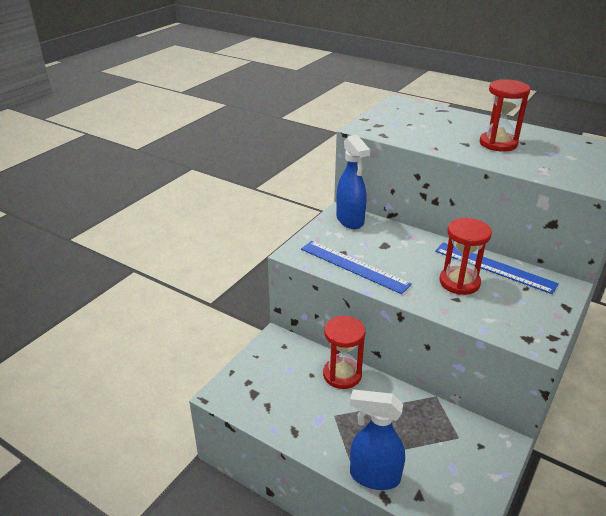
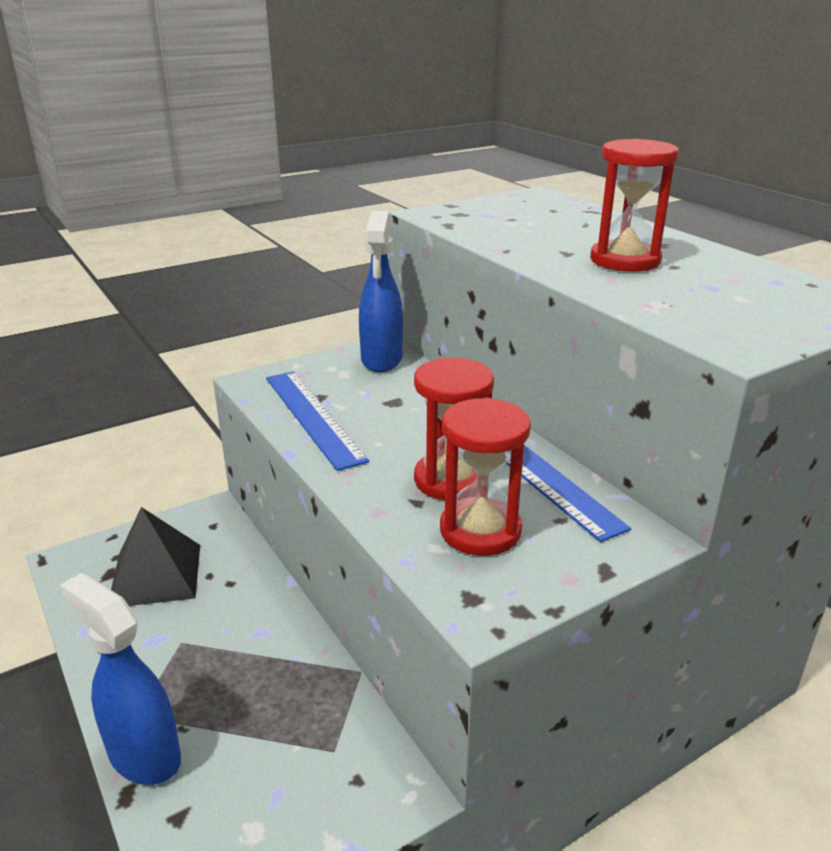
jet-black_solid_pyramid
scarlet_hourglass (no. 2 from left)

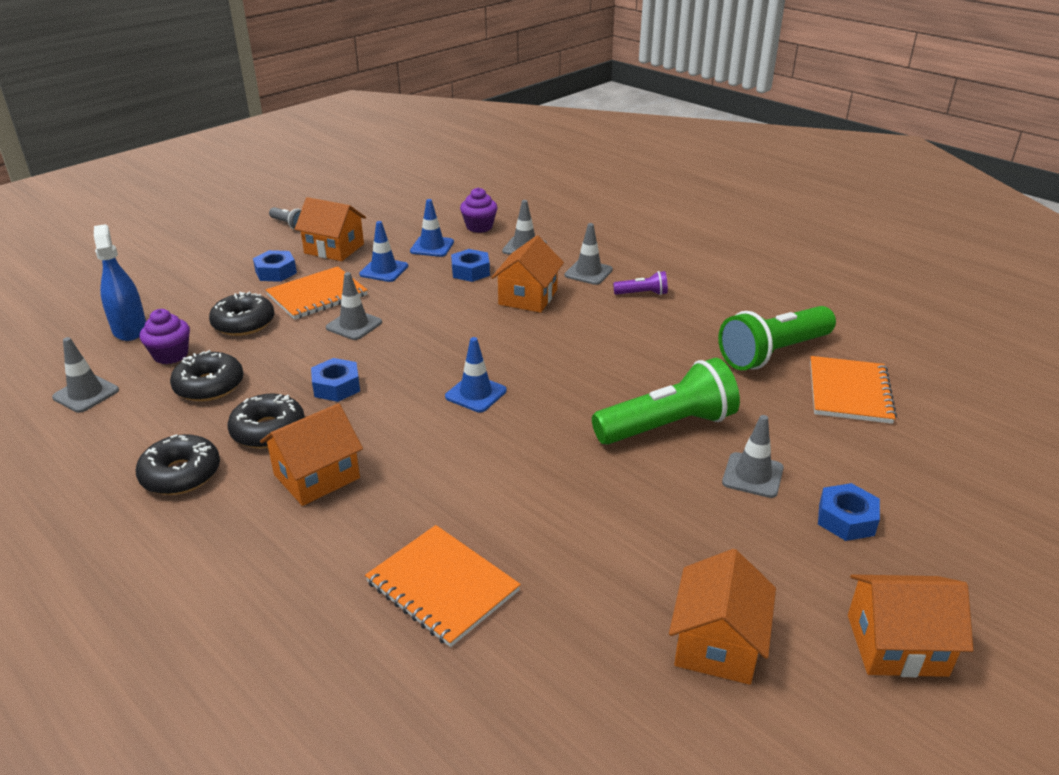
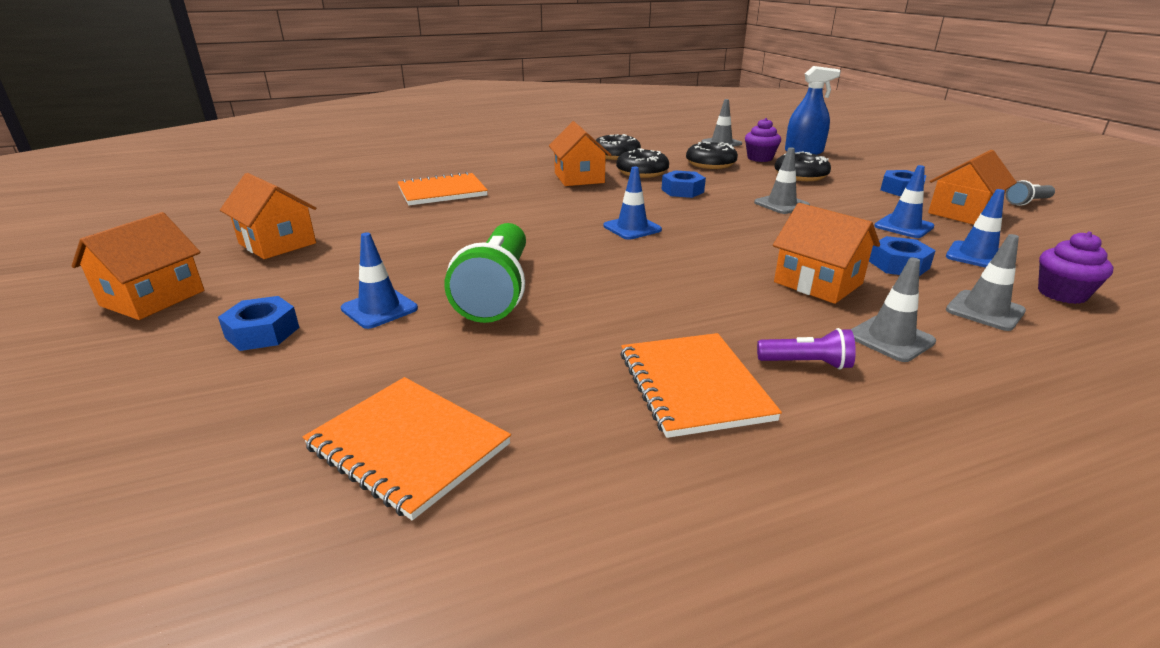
green_pocket_torch (no. 2 from left in the first image)
orange_notebook (no. 3 from left)
cobalt_traffic_cone (no. 1 from left)
royal_purple_pocket_torch

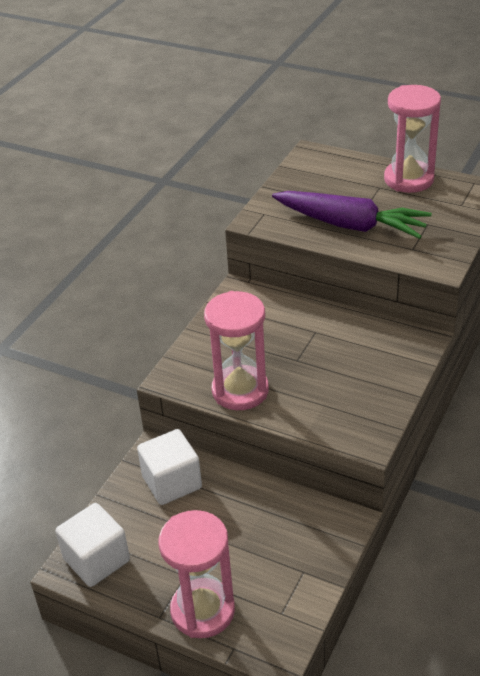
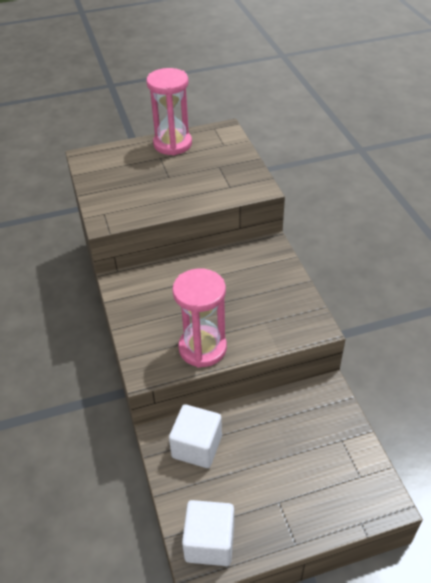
rosy_hourglass (no. 1 from left in the first image)
royal_purple_carrot

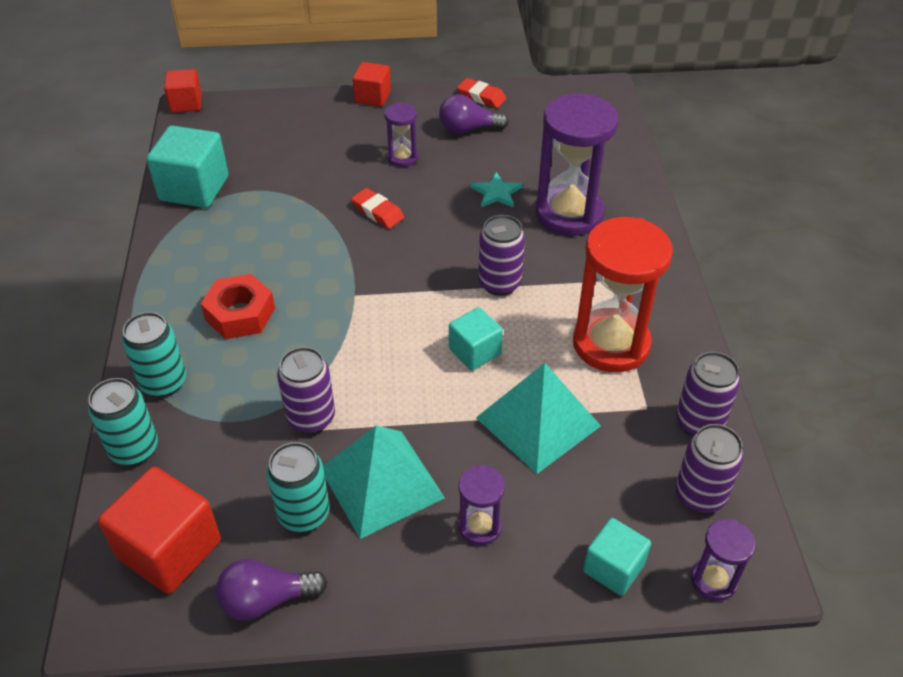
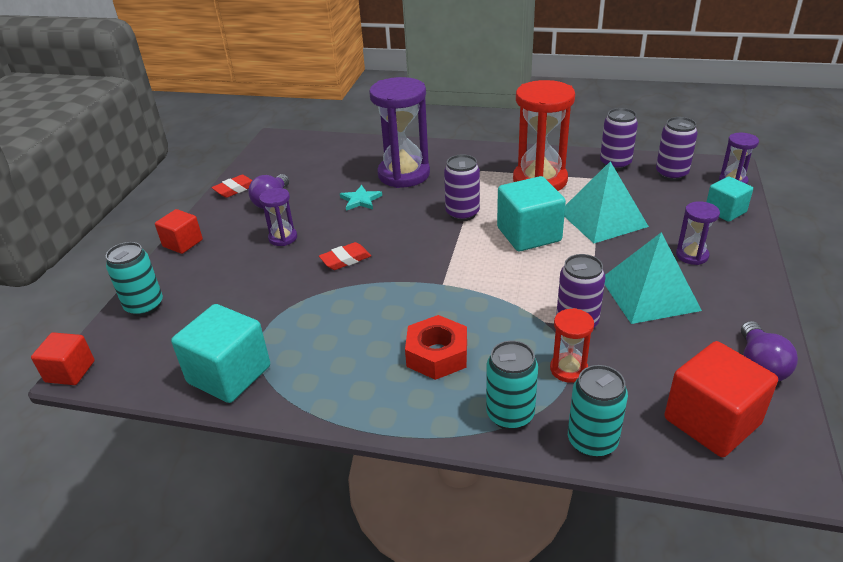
scarlet_hourglass (no. 2 from left)
aqua_tin (no. 1 from left)
aqua_solid_cube (no. 2 from left)

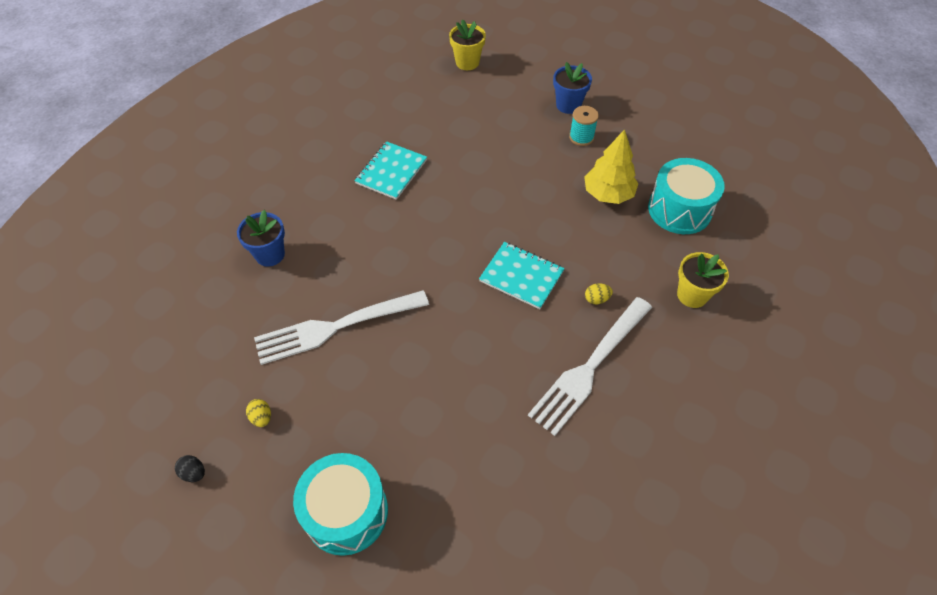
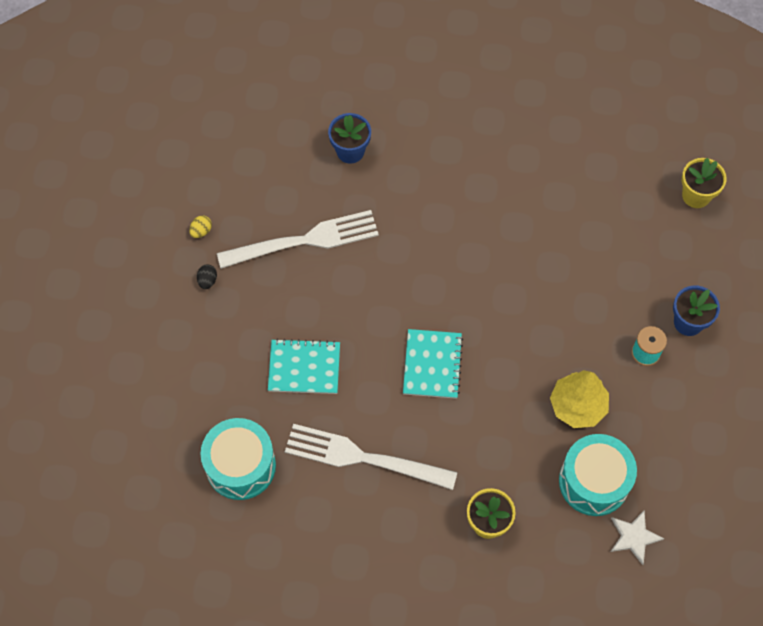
bright_yellow_egg_shape (no. 2 from left in the first image)
pure_white_five-pointed_star
jet-black_egg_shape
aqua_snare_drum (no. 1 from left)
aqua_notebook (no. 1 from left)
pure_white_table_fork (no. 1 from left)

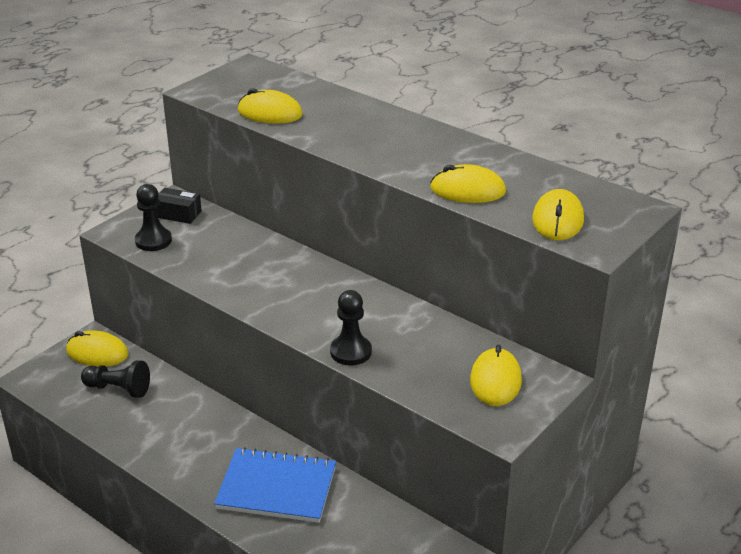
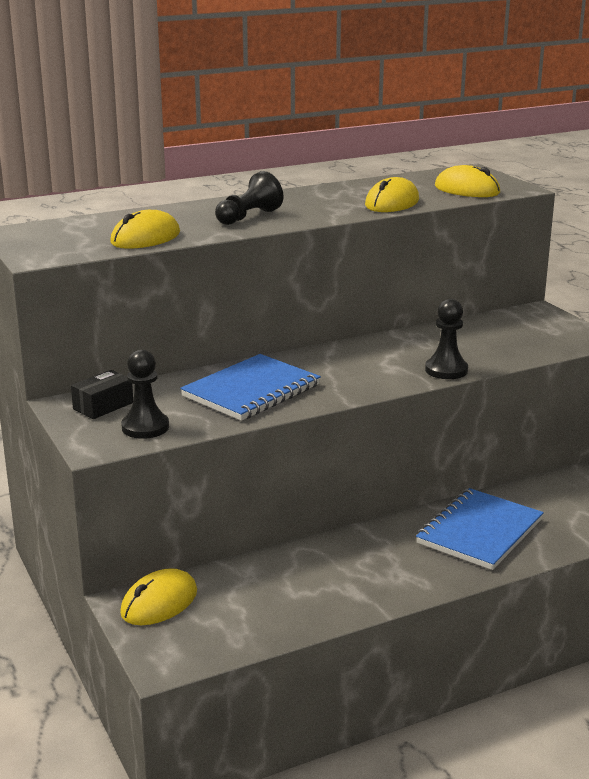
bright_yellow_computer_mouse (no. 4 from left in the first image)
cobalt_notebook (no. 1 from left)
jet-black_game_pawn (no. 2 from left)

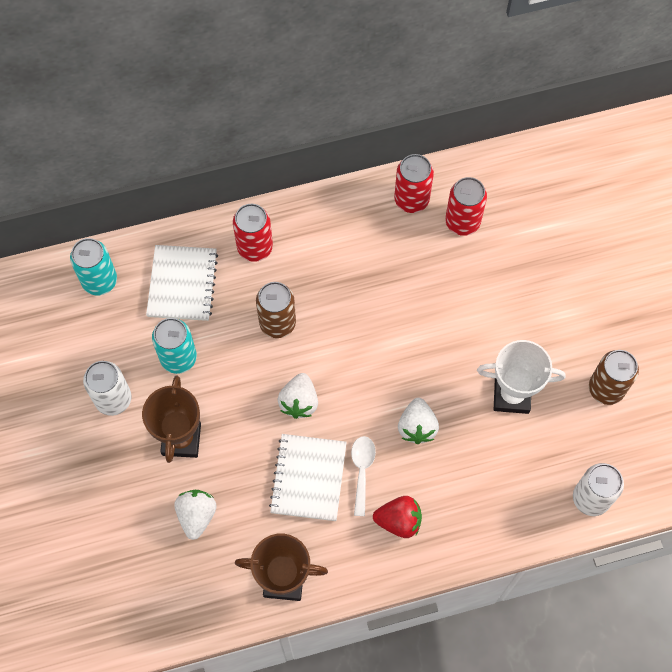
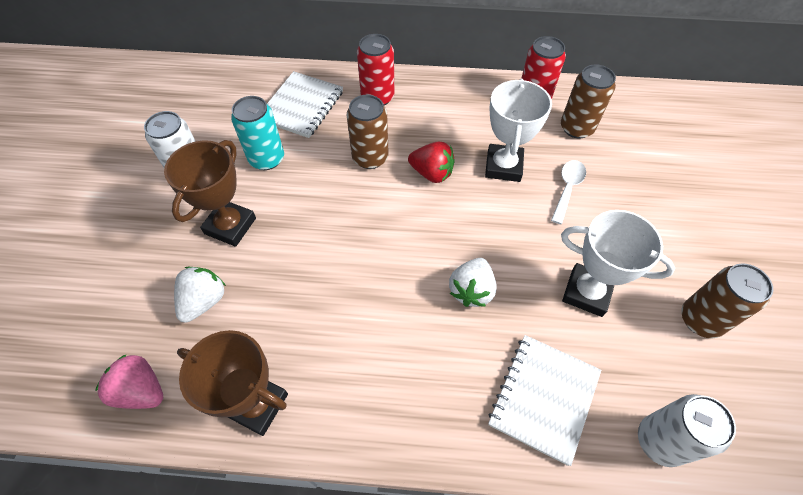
aqua_tin (no. 1 from left in the first image)
pure_white_strawberry (no. 2 from left in the first image)
rosy_strawberry
pure_white_prize_cup (no. 1 from left)
pure_white_notebook (no. 2 from left)
pure_white_spoon
scarlet_strawberry
dark_brown_tin (no. 2 from left)

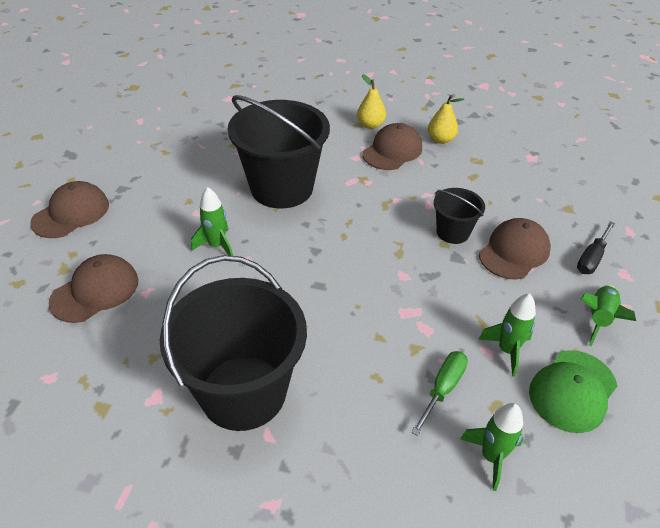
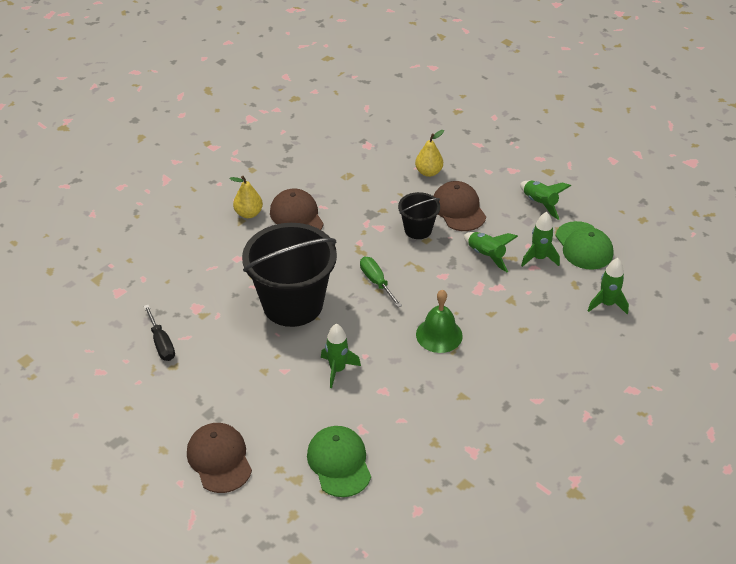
jet-black_sand_bucket (no. 1 from left in the first image)
green_bell
green_rocket (no. 2 from left)
green_hand_screwdriver
bright_yellow_pear_fruit (no. 2 from left)
jet-black_hand_screwdriver
green_baseball_cap (no. 1 from left)

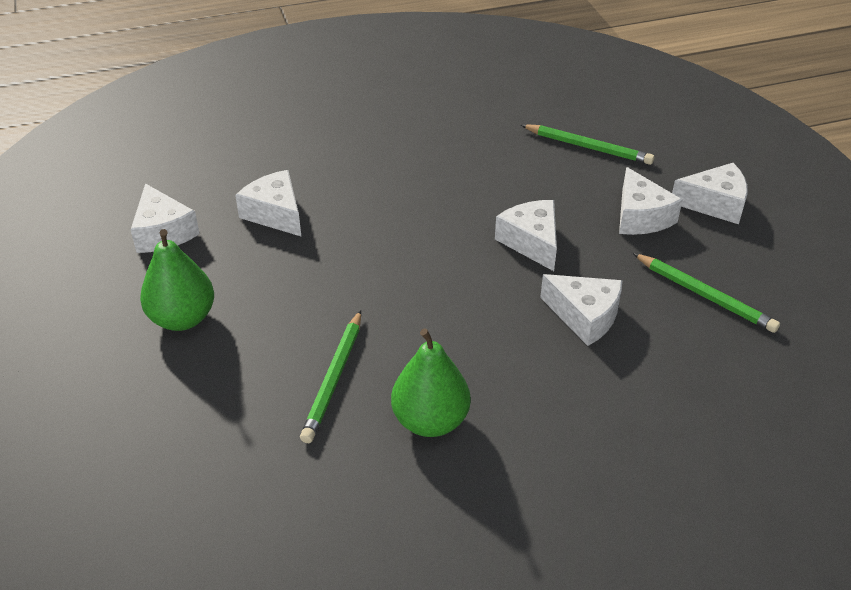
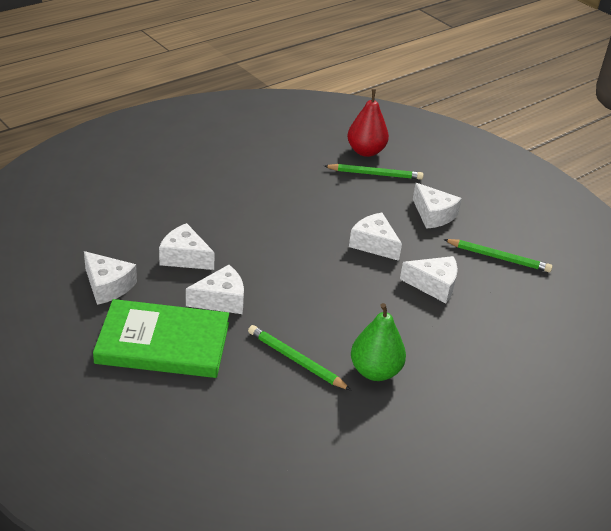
scarlet_pear_fruit
pure_white_cheese_wedge (no. 3 from left)
green_hardcover
green_pencil (no. 1 from left)

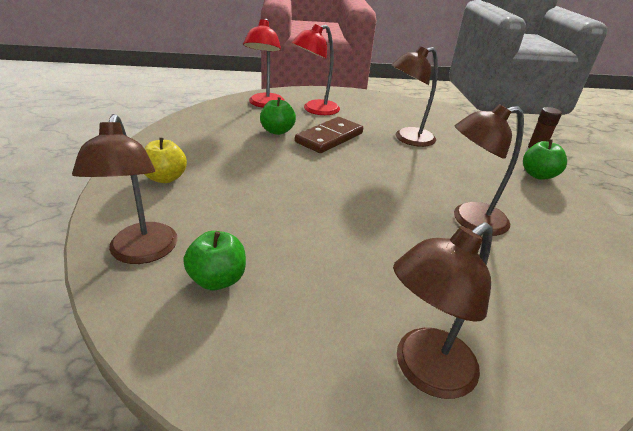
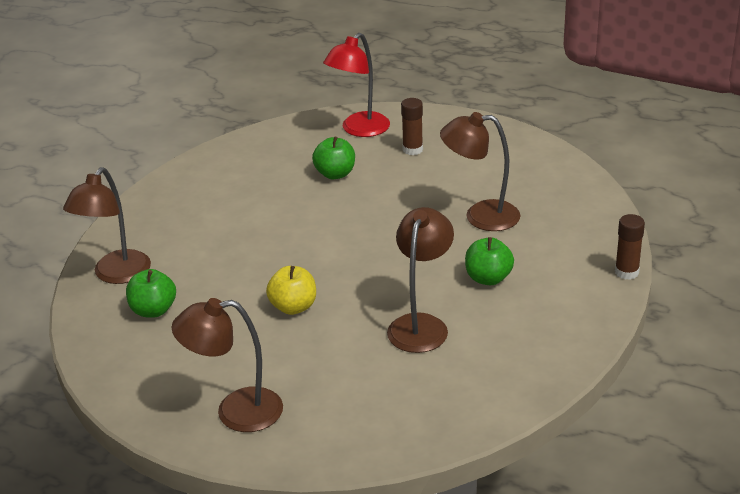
dark_brown_domino
bright_yellow_apple
green_apple (no. 3 from left)
dark_brown_glue_stick (no. 1 from left)
dark_brown_lamp (no. 3 from left)

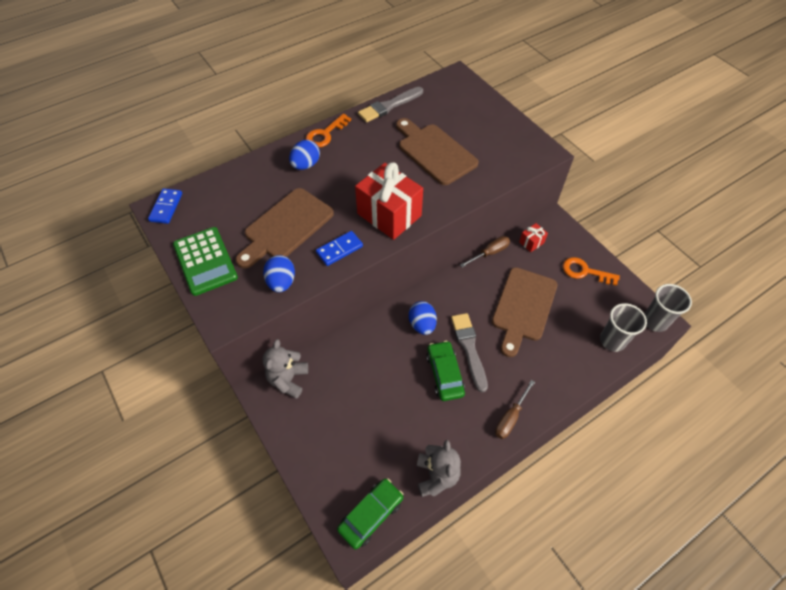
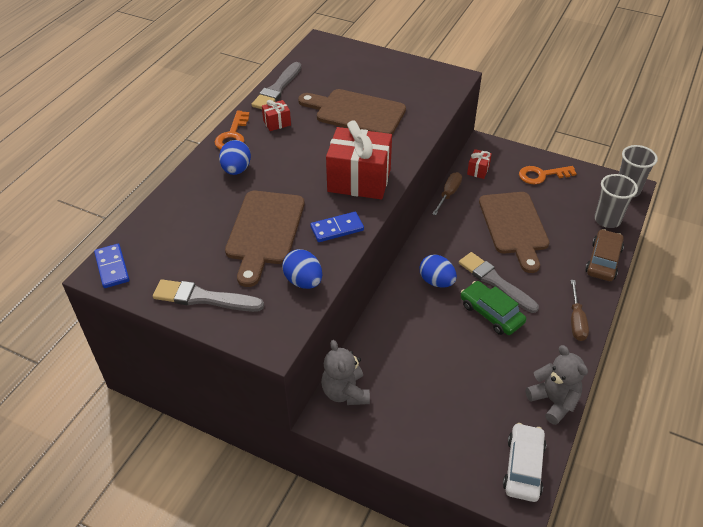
scarlet_gift (no. 1 from left)
dark_brown_automobile
ash-grey_brush (no. 1 from left)
pure_white_automobile
cobalt_domino (no. 2 from left)

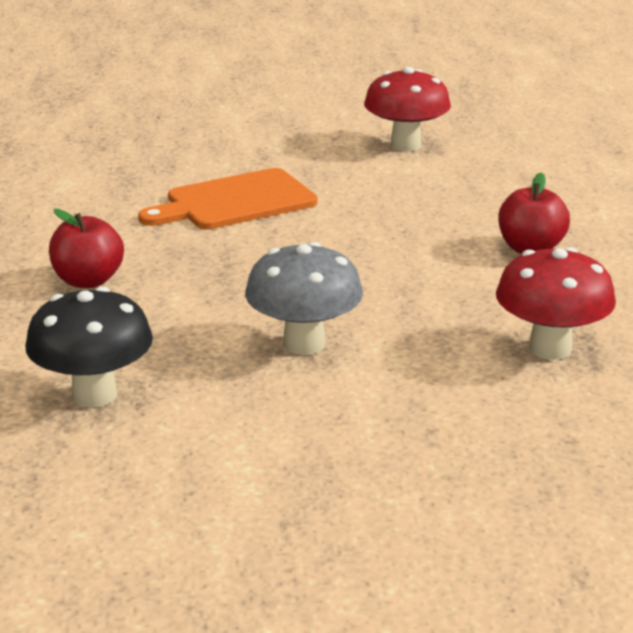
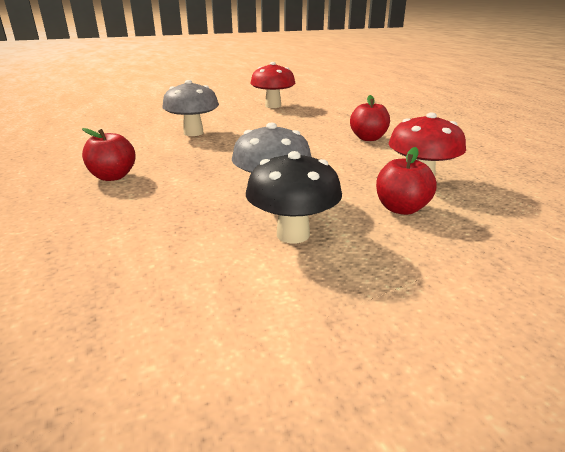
scarlet_apple (no. 3 from left)
jet-black_mushroom
ash-grey_mushroom (no. 1 from left)

